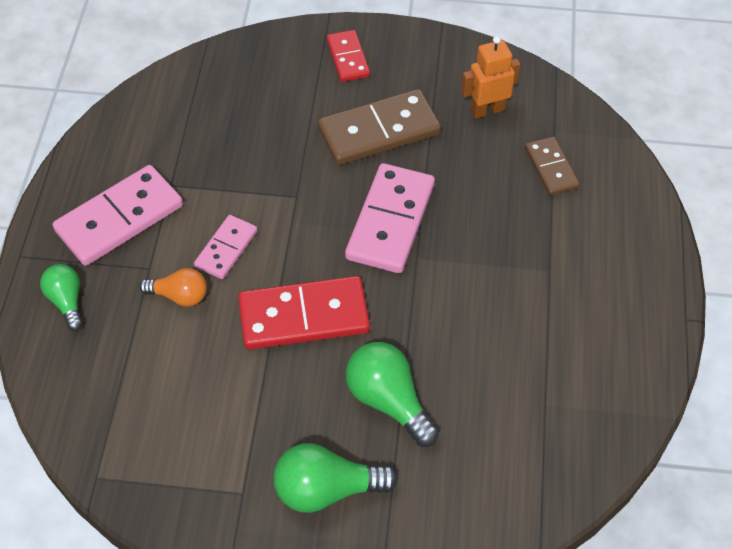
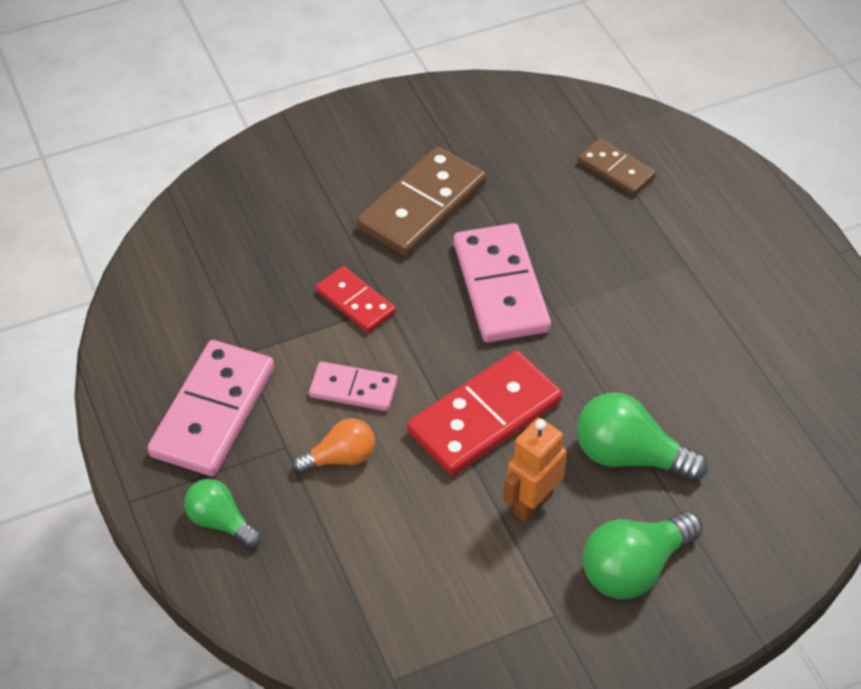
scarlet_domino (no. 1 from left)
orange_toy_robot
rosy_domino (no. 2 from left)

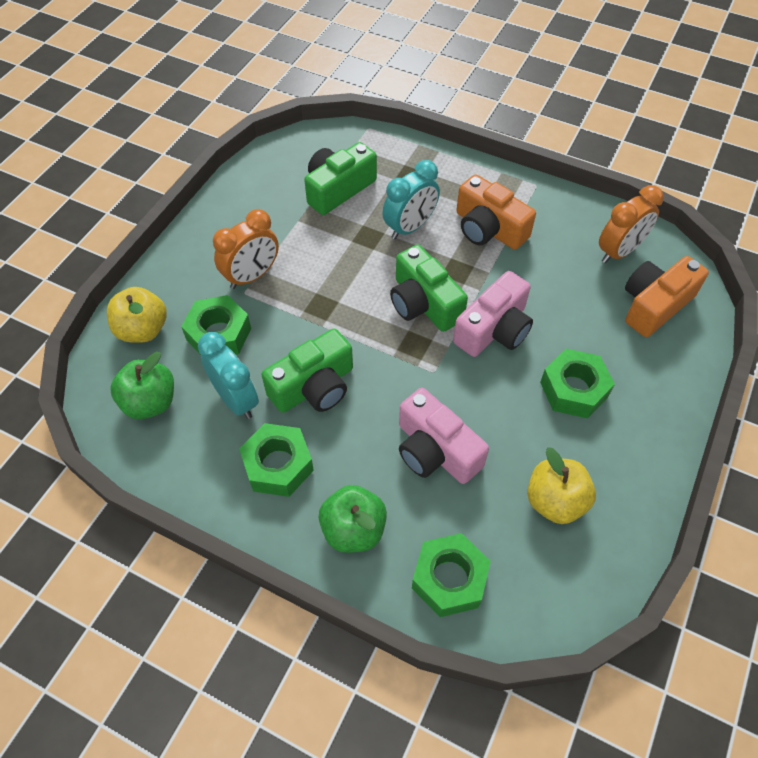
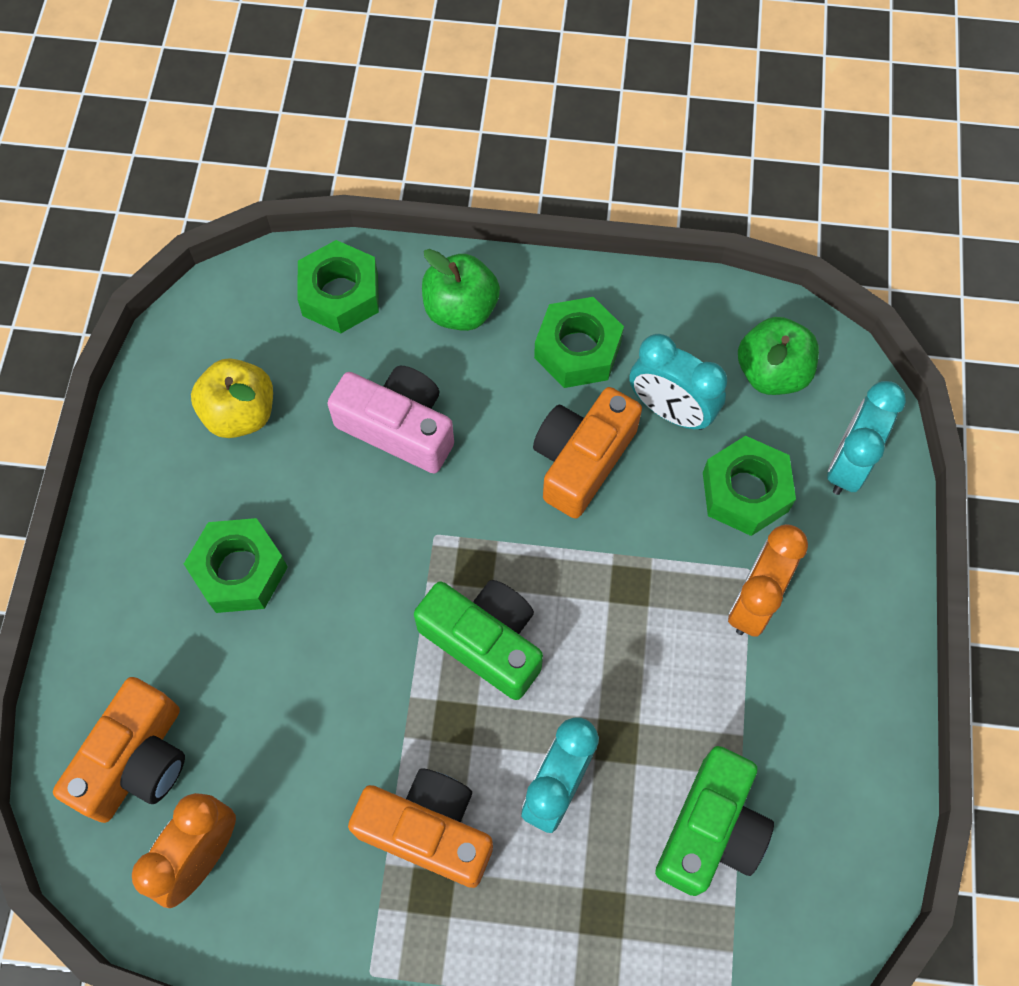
rosy_photo_camera (no. 2 from left in the first image)
aqua_alarm_clock (no. 3 from left)
orange_photo_camera (no. 3 from left)

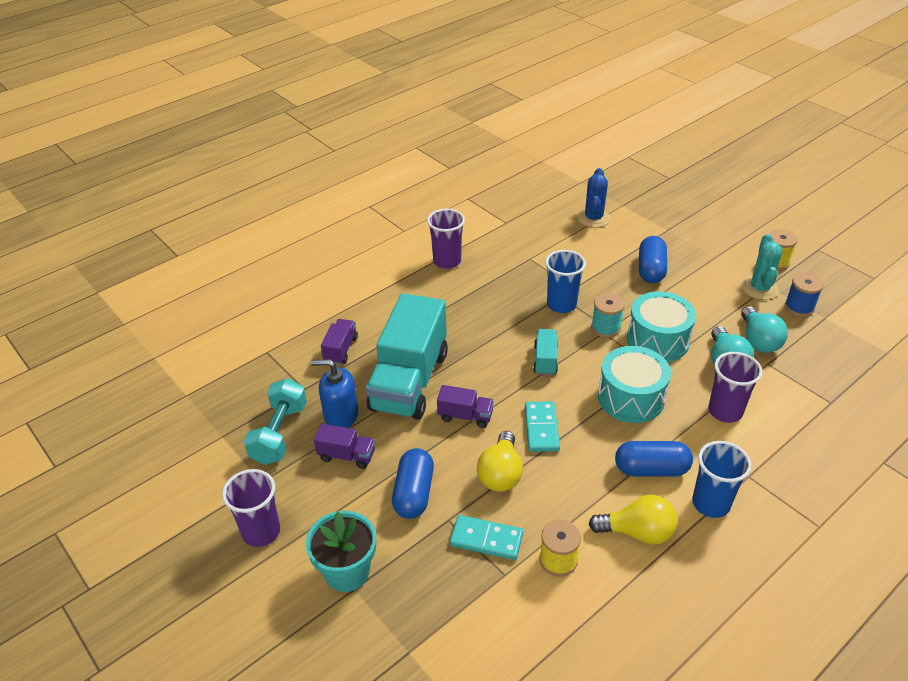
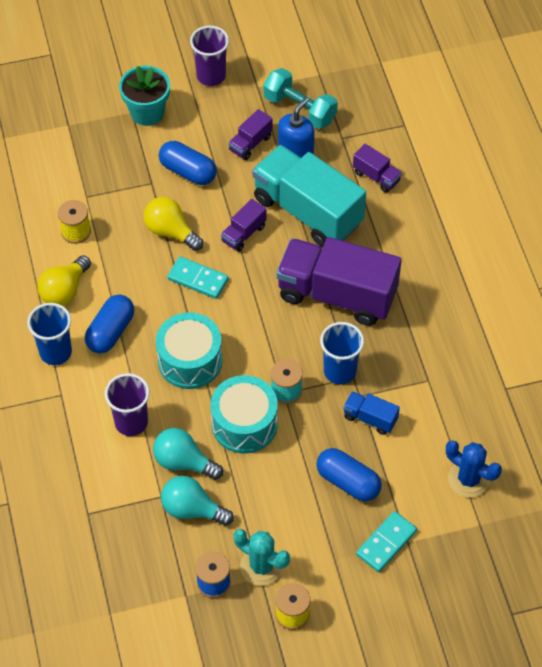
royal_purple_tumbler (no. 2 from left in the first image)
aqua_lorry (no. 2 from left in the first image)
royal_purple_lorry (no. 3 from left)
cobalt_lorry
aqua_domino (no. 2 from left)

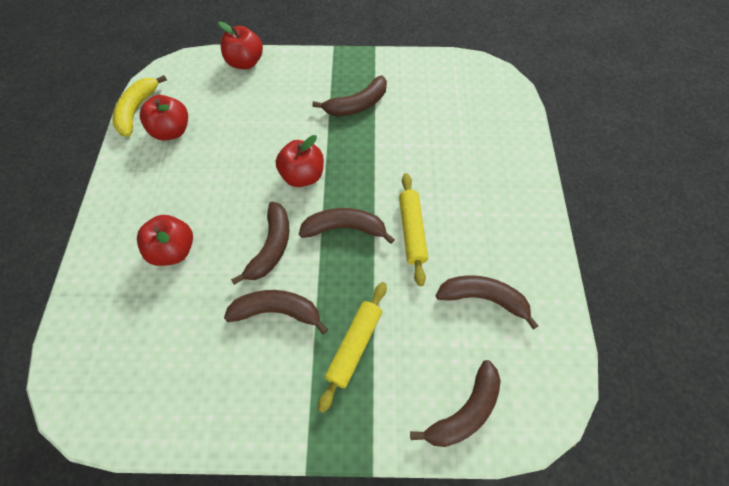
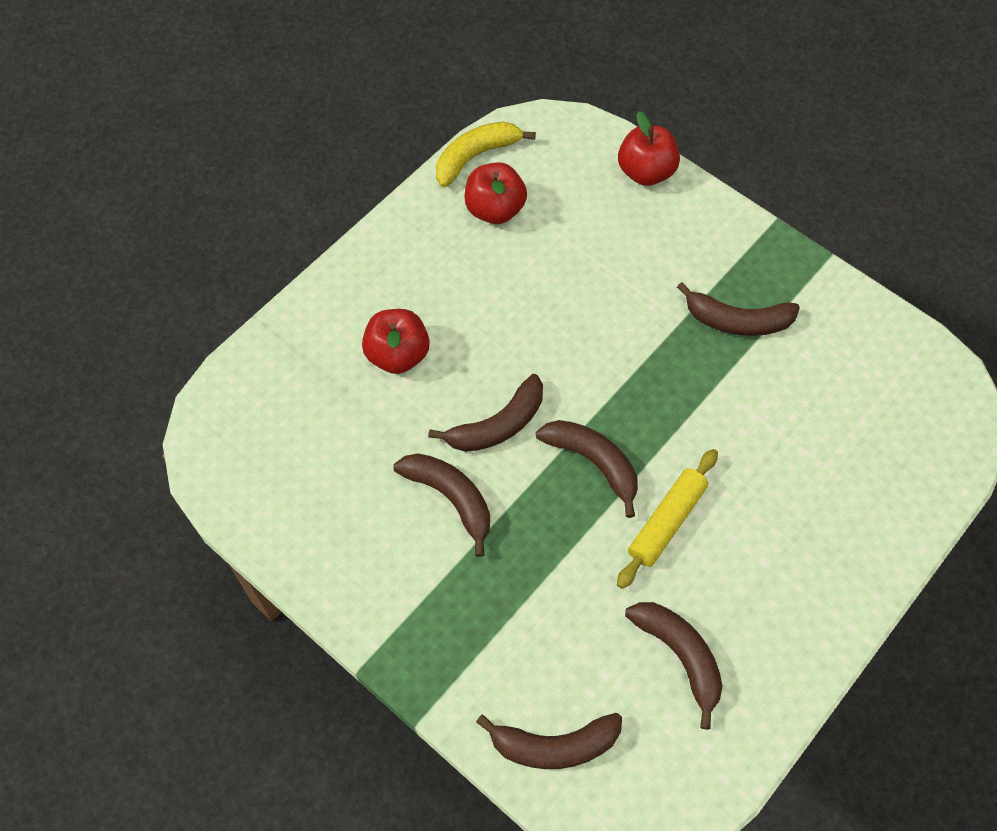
scarlet_apple (no. 4 from left in the first image)
bright_yellow_dough_roller (no. 1 from left in the first image)

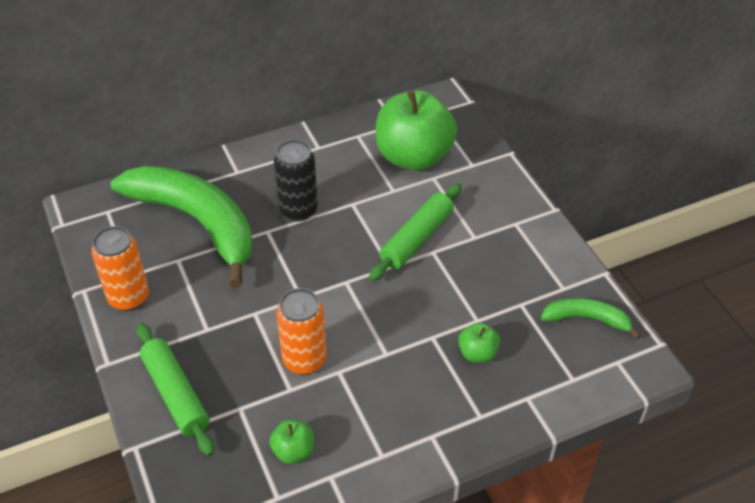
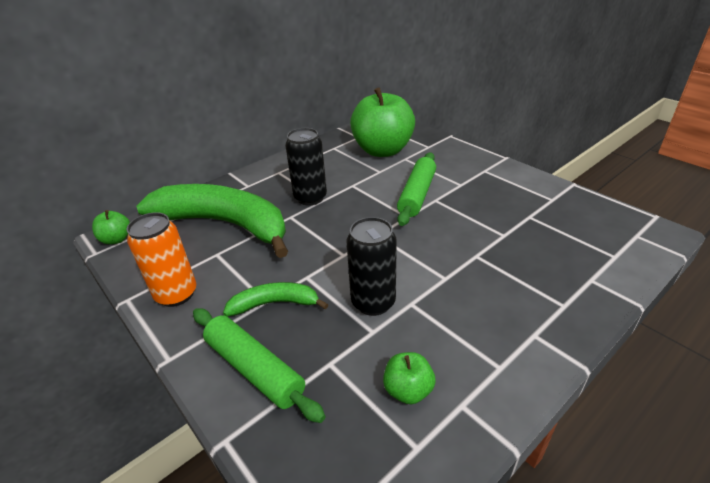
green_apple (no. 1 from left)
green_toy_banana (no. 2 from left)
jet-black_tin (no. 2 from left)

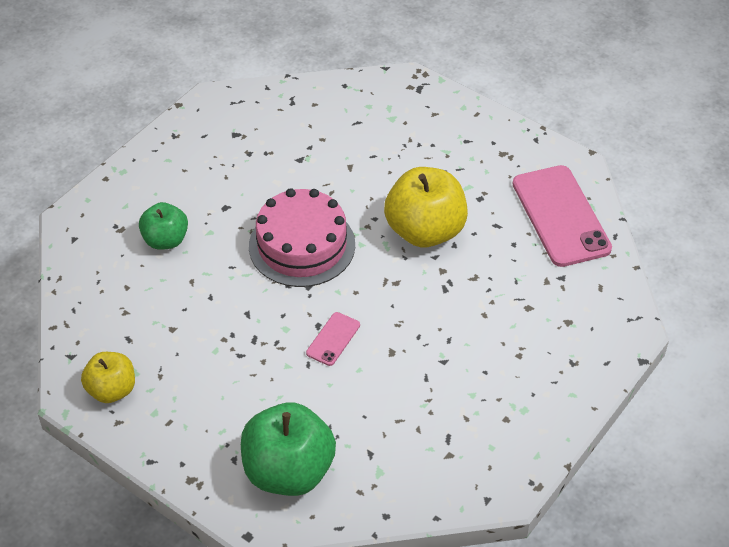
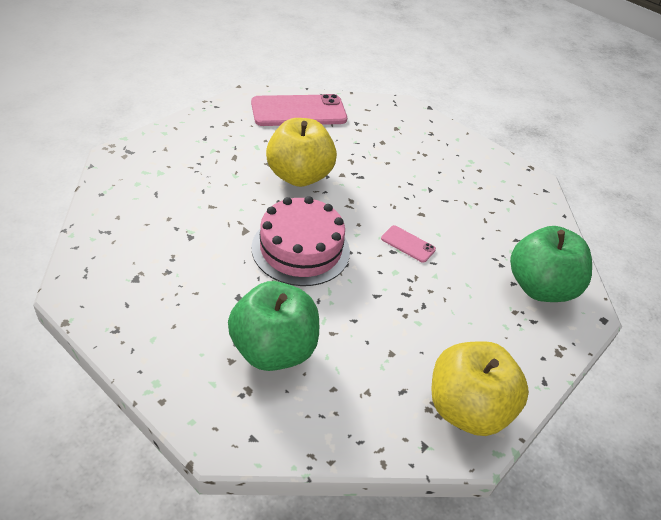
bright_yellow_apple (no. 2 from left)
green_apple (no. 1 from left)

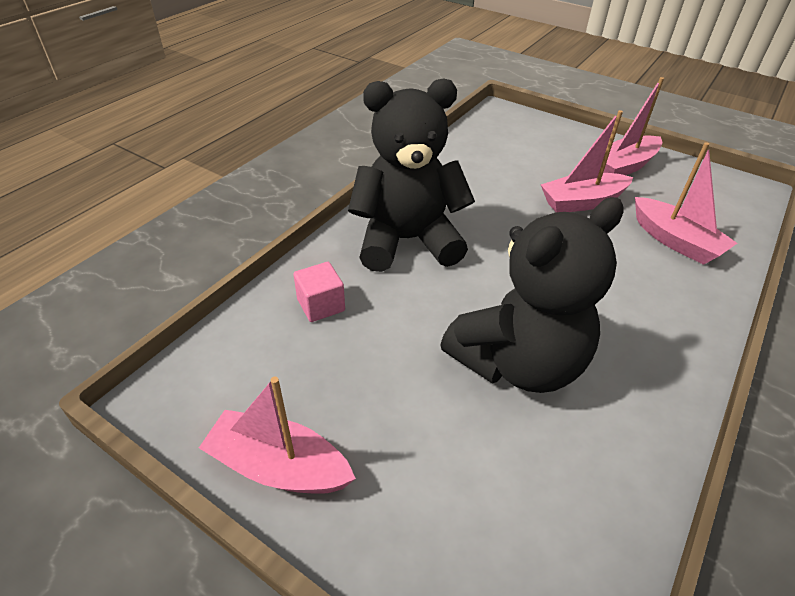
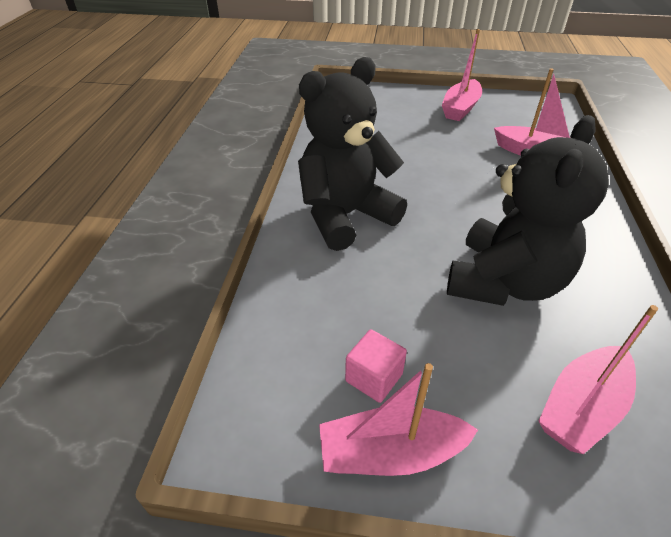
rosy_solid_cube
rosy_sailboat (no. 4 from left)

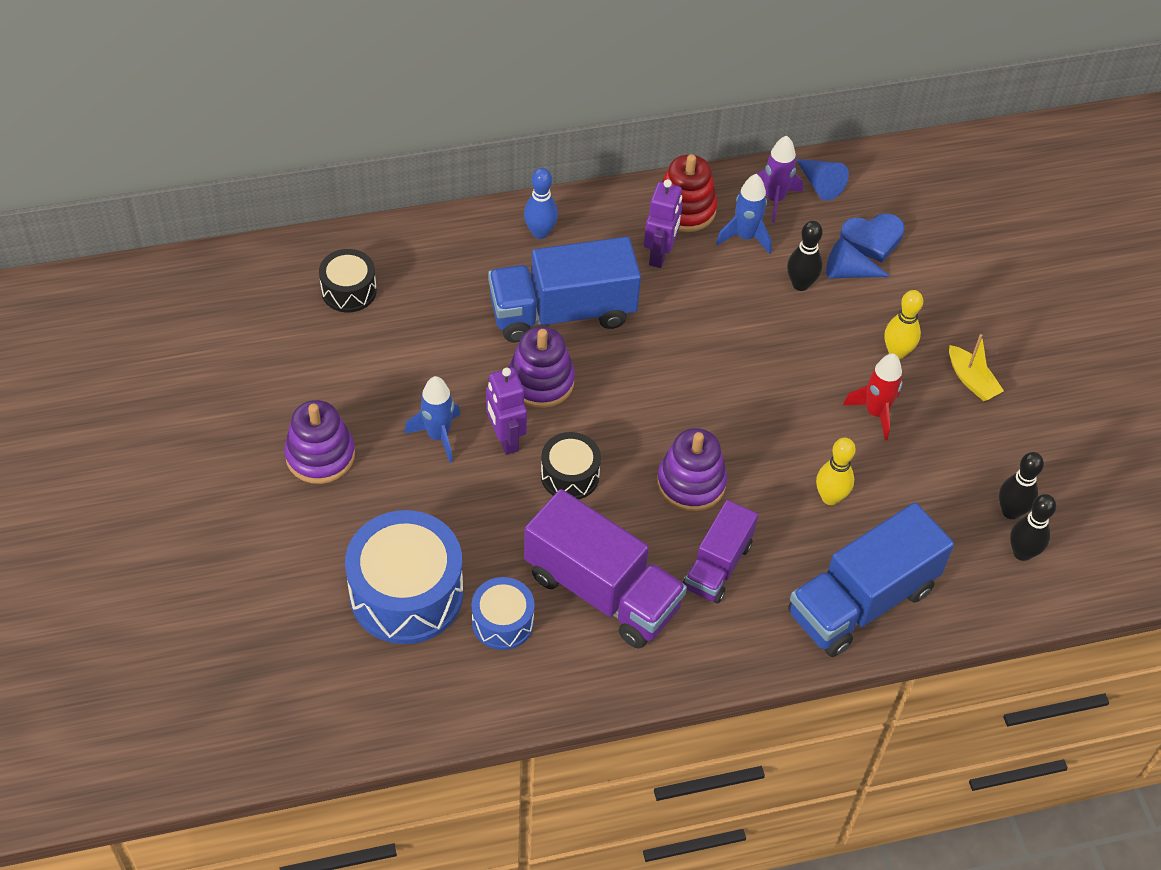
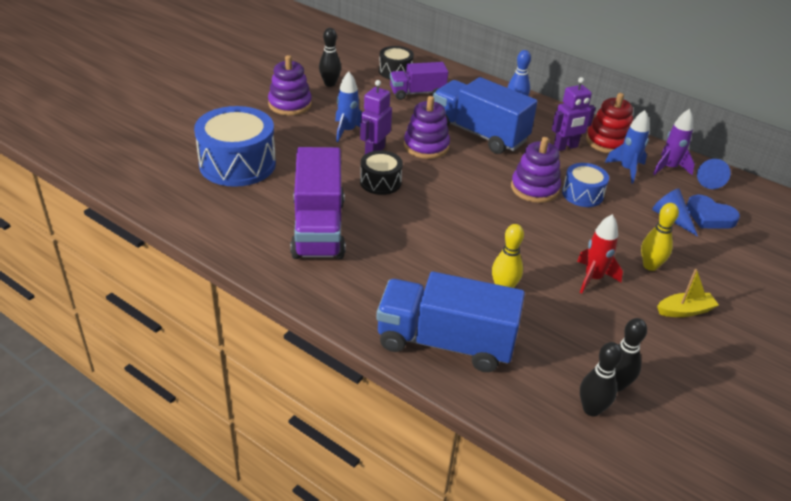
cobalt_snare_drum (no. 2 from left)
royal_purple_ring_stacker (no. 3 from left)
royal_purple_lorry (no. 2 from left)
jet-black_bowling_pin (no. 1 from left)
bright_yellow_sailboat

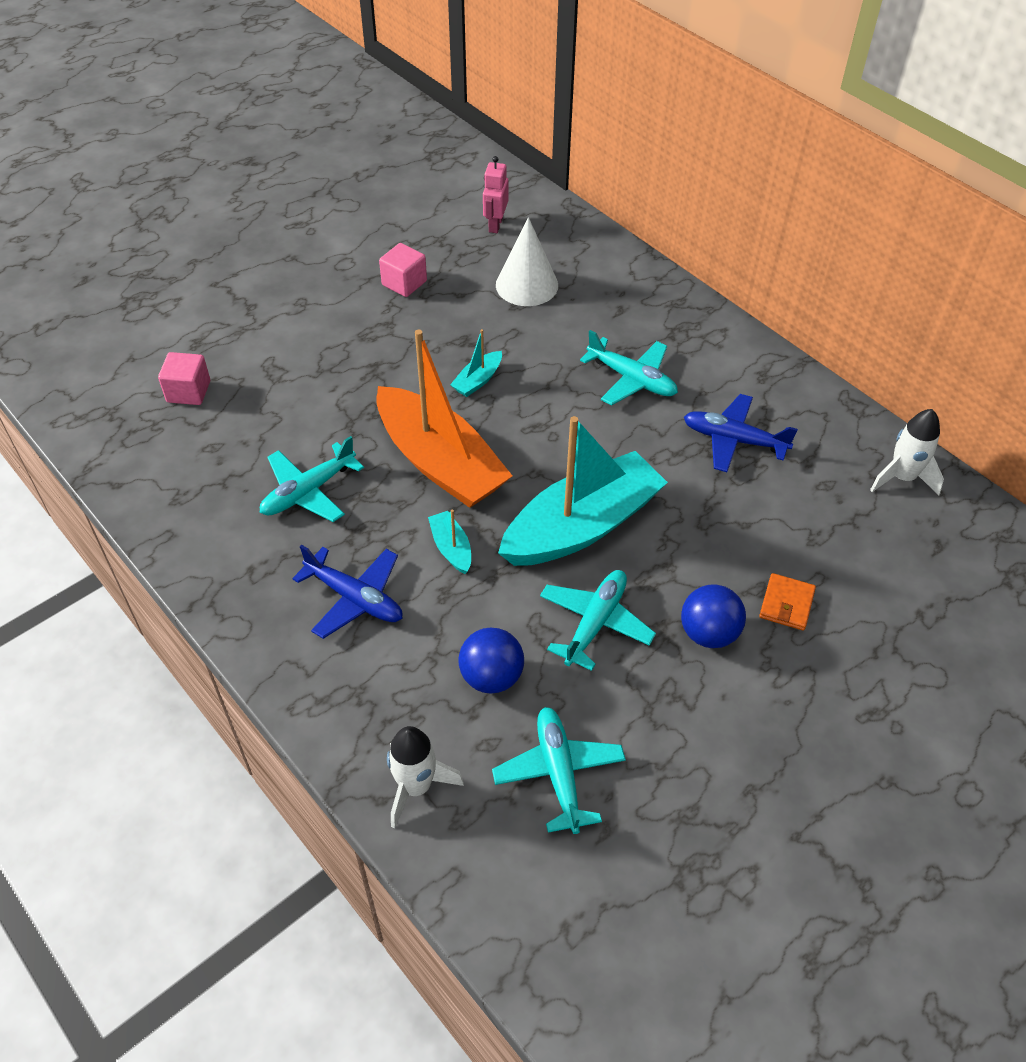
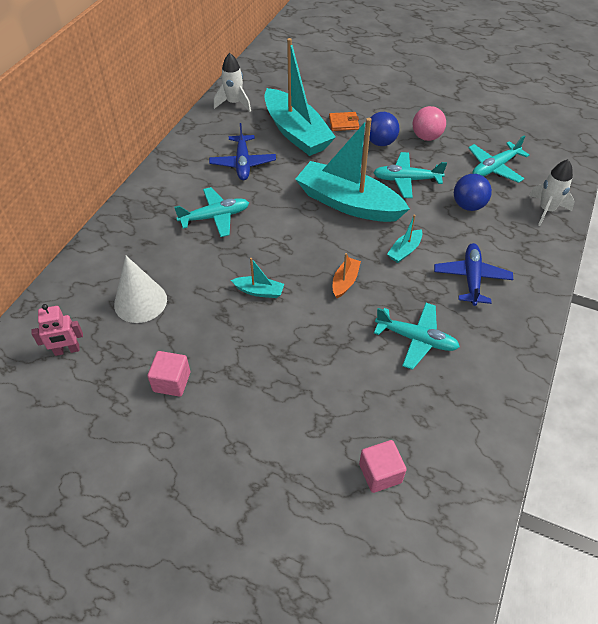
aqua_sailboat (no. 2 from left)
rosy_play_ball
aqua_toy_plane (no. 1 from left)
orange_sailboat

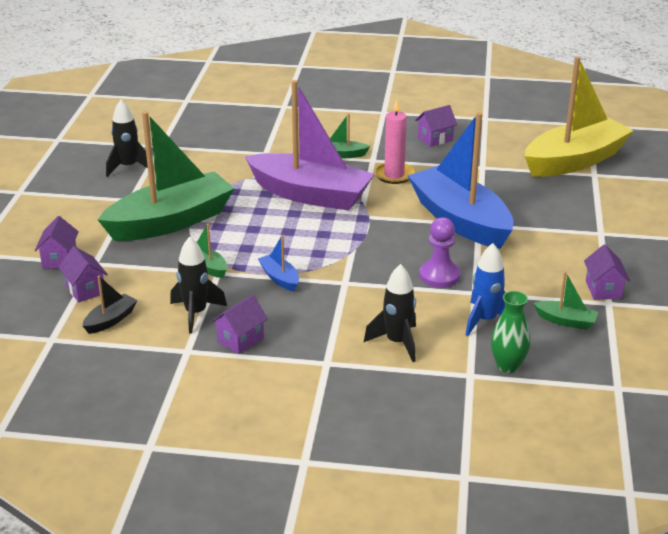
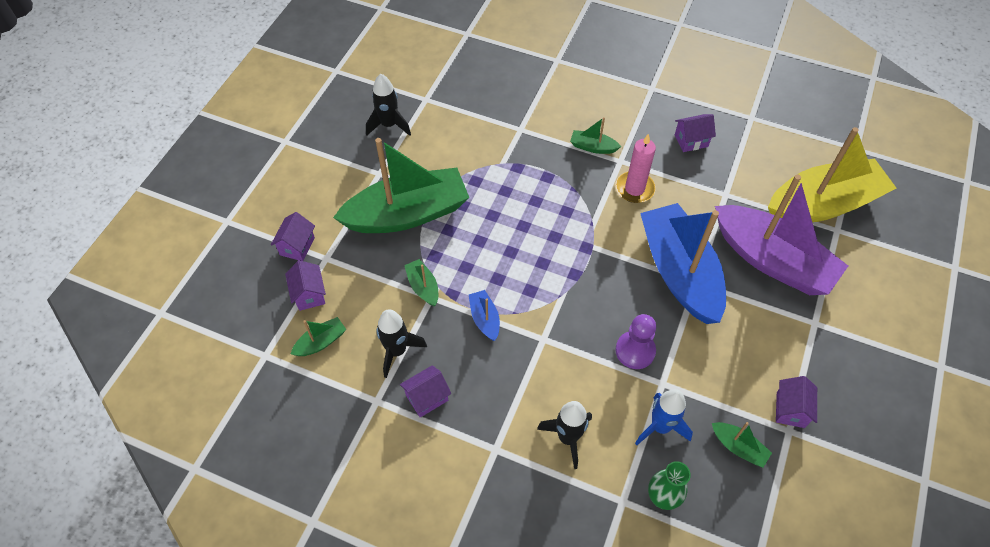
royal_purple_sailboat
green_sailboat (no. 1 from left)

